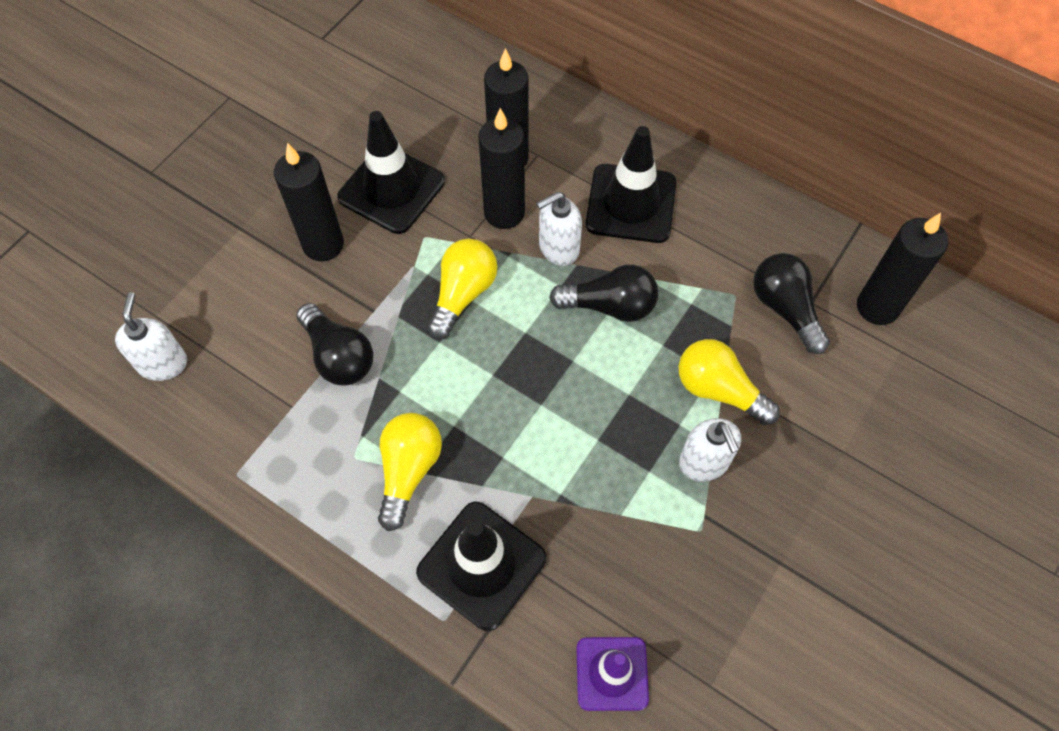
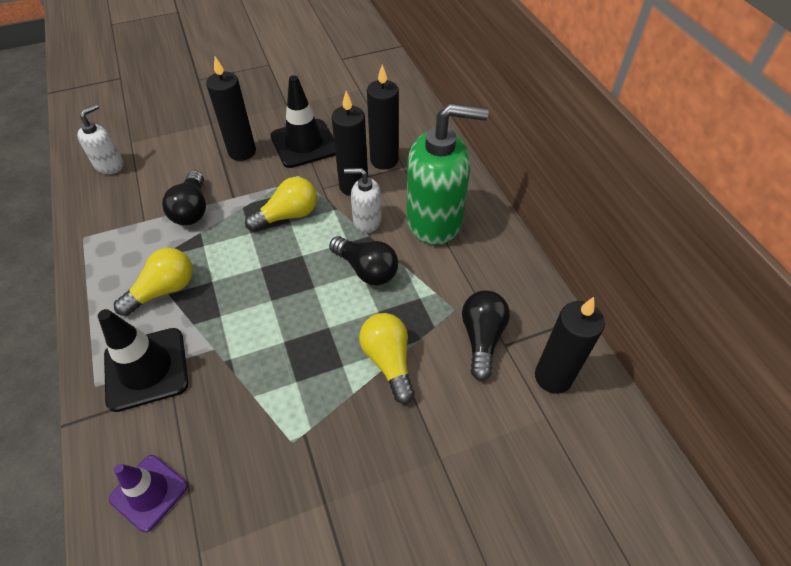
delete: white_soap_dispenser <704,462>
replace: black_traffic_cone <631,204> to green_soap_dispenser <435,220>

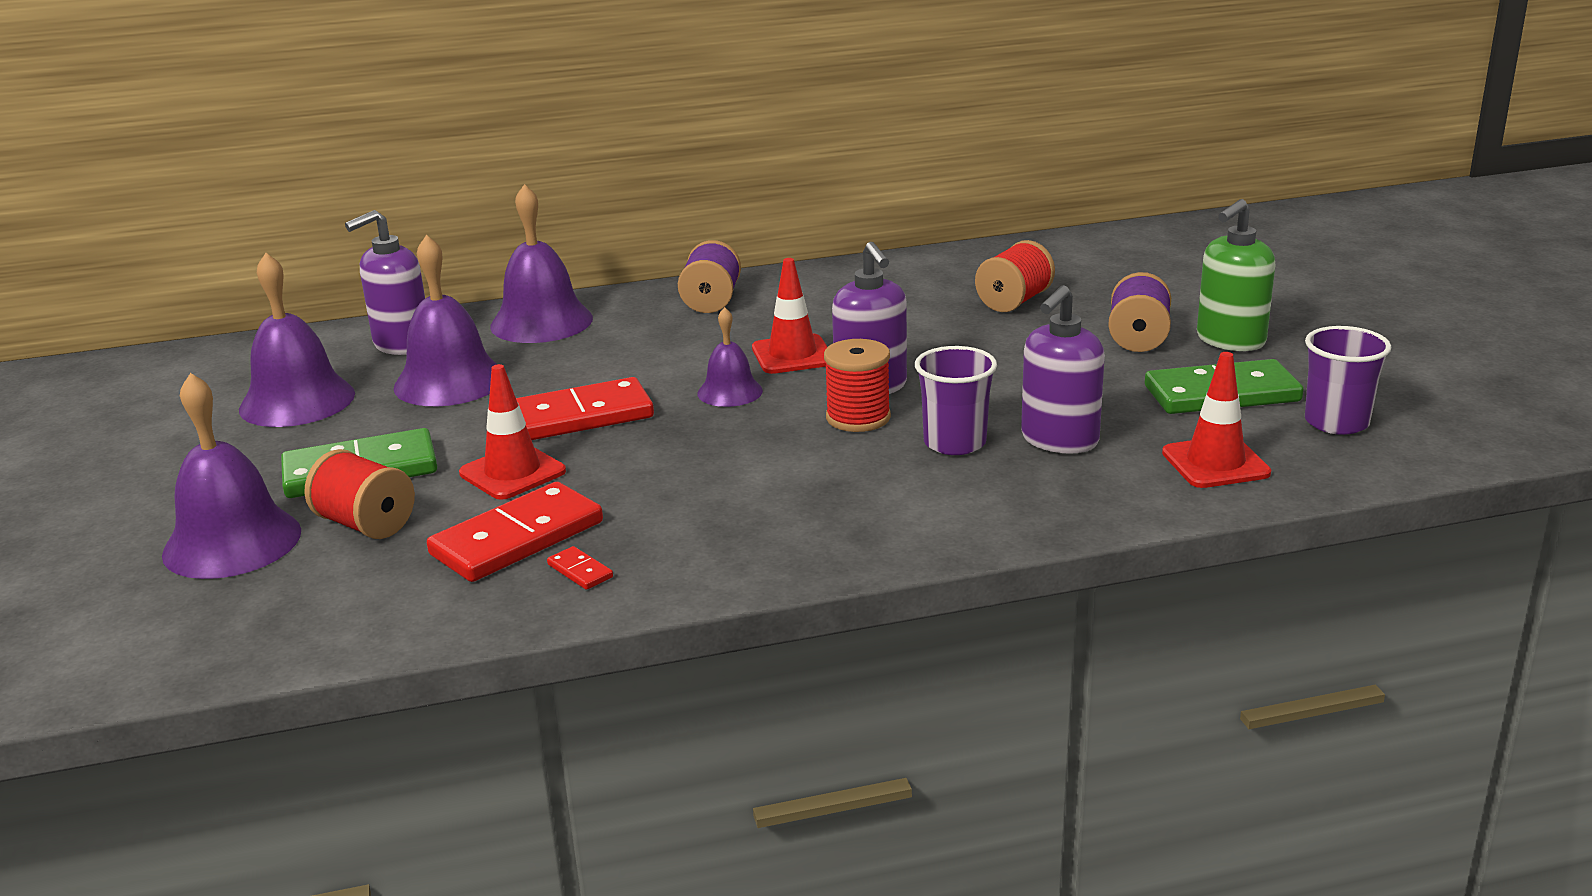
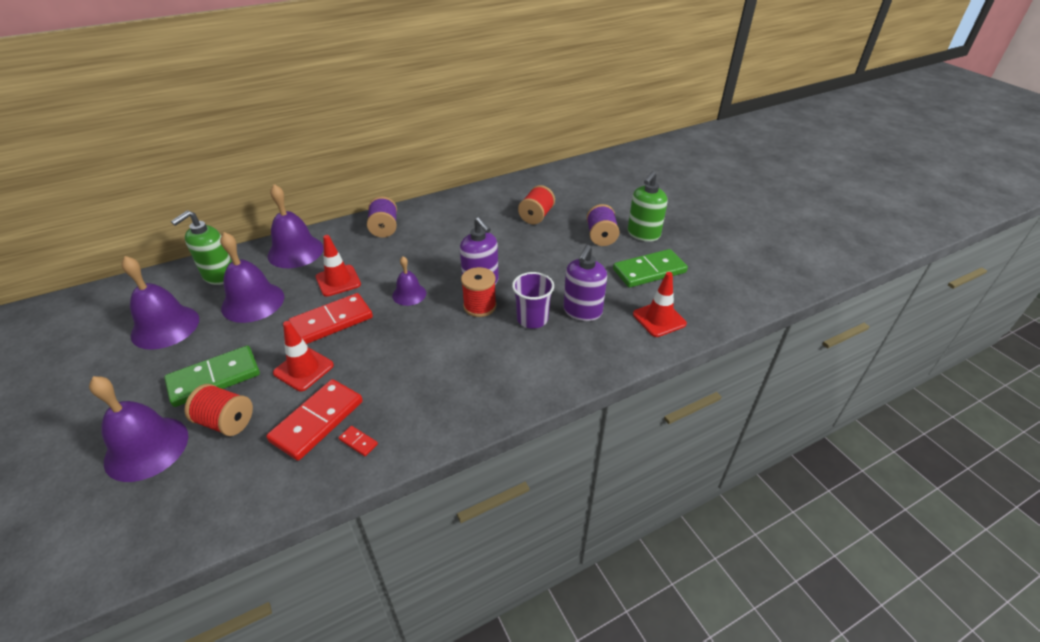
delete: purple_cup <1336,422>
move: red_traffic_cone <792,355> to <338,281>
recolor: purple_soap_dispenser <402,344> to green_soap_dispenser <219,276>

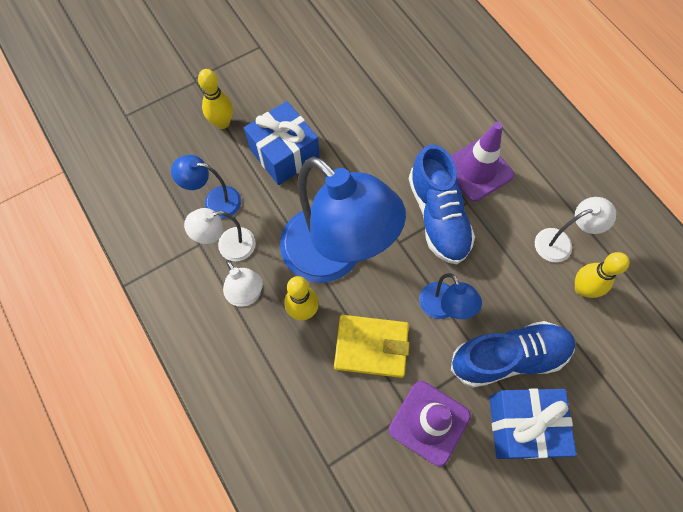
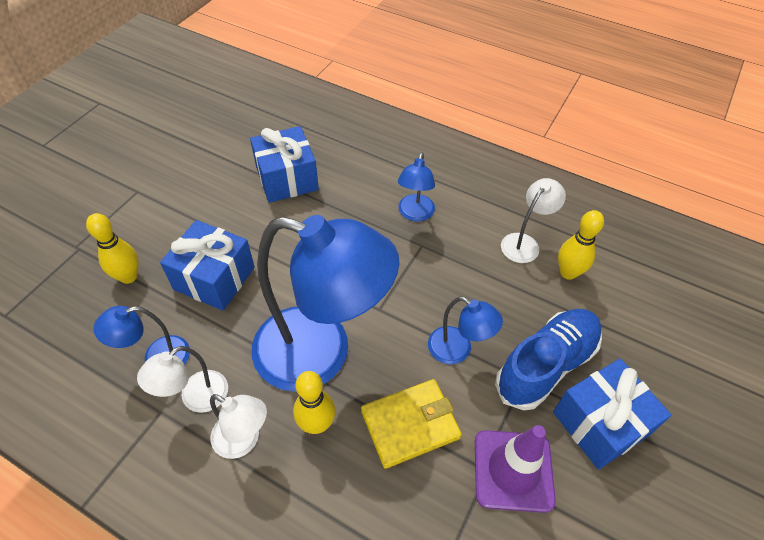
delete: blue_shoe <438,216>
insert: blue_gift <287,178>
replace: purple_traffic_cone <477,170> to blue_lamp <414,214>

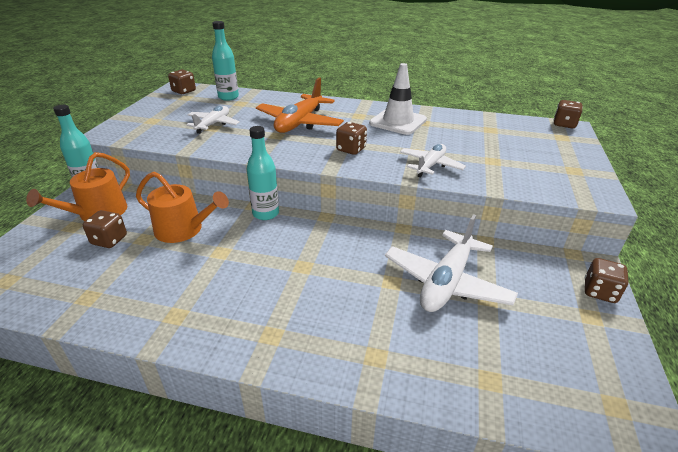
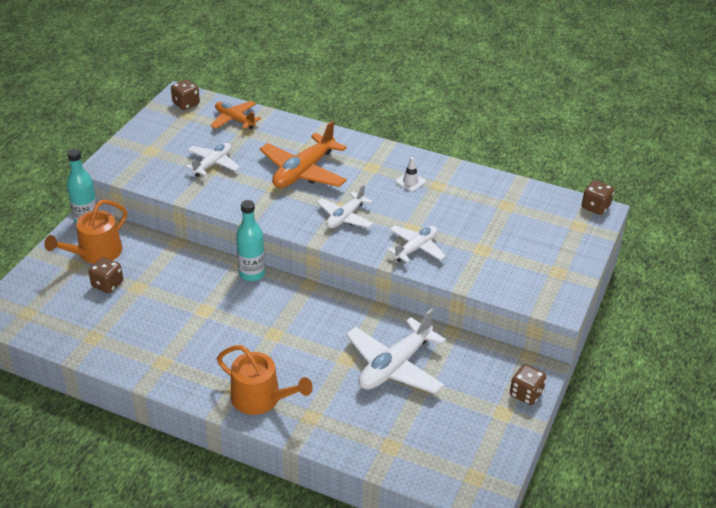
move: orange_watering_can <184,230> to <261,398>
replace: turquoise_bottle <228,97> to orange_plane <234,120>; brown_dice <351,149> to white_plane <345,217>
resize: white_traffic_cone <398,122> = <410,182> x0.47

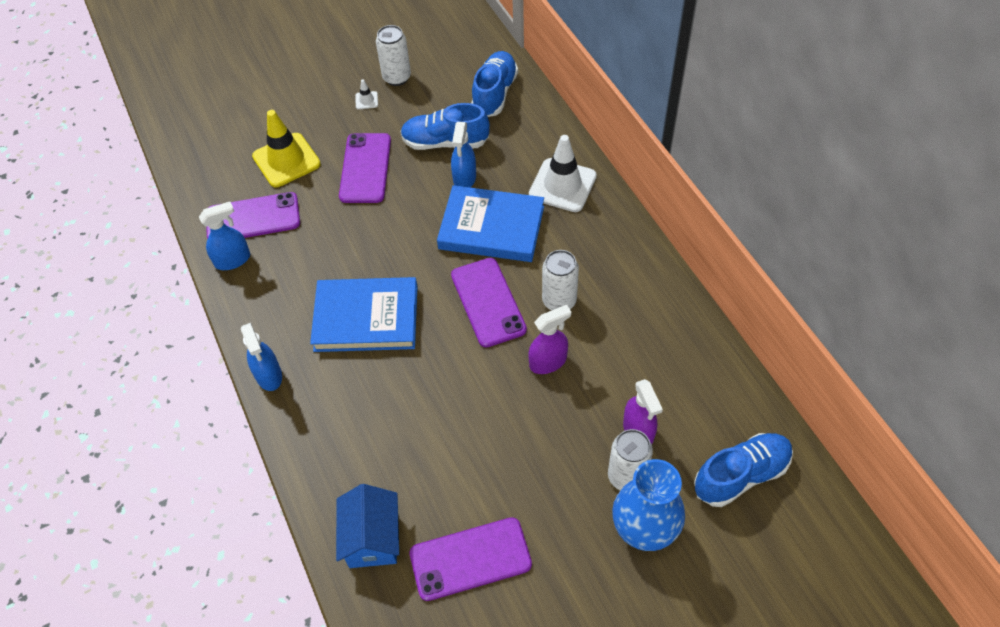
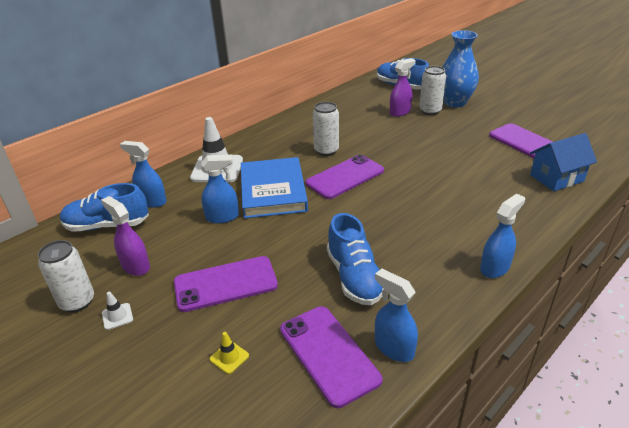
delete: blue_book <366,318>
insert: blue_spray_bottle <152,201>
move: blue_shoe <445,142> to <354,277>; purple_spray_bottle <548,362> to <135,266>
resize: yellow_traffic_cone <286,160> = <229,357> x0.42

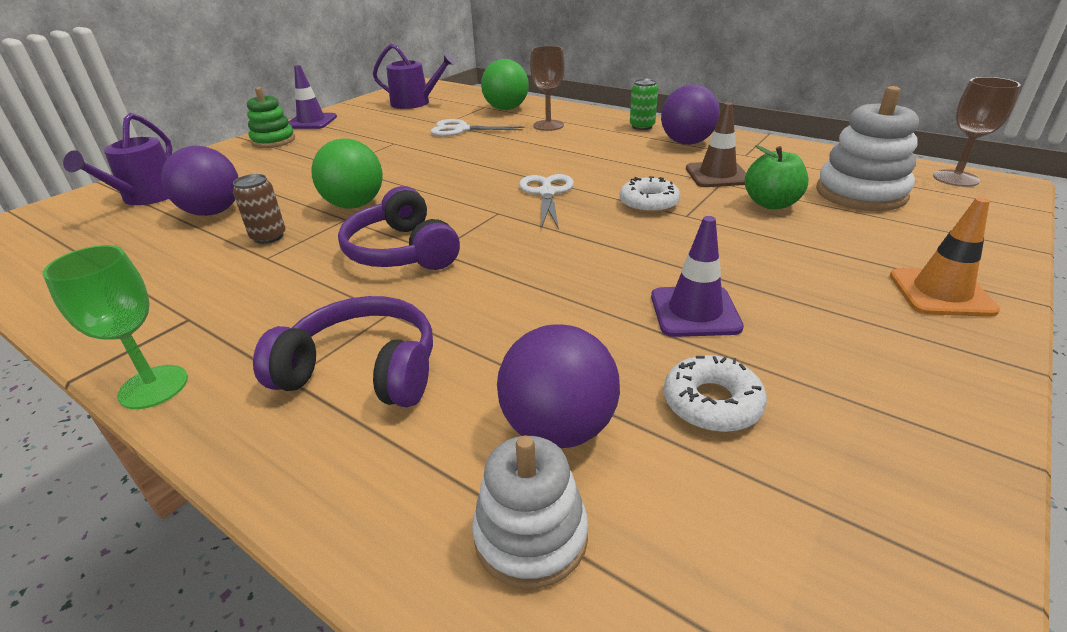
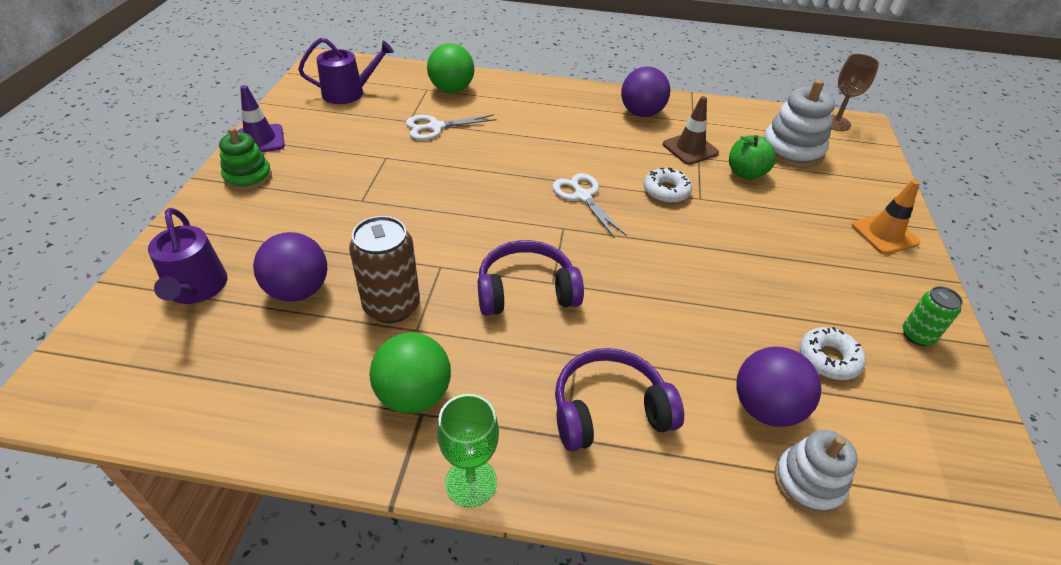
delete: brown_goblet <548,125>; purple_traffic_cone <695,312>
move: green_can <642,126> to <917,335>; green_ball <354,205> to <414,395>
rotate: purple_headphones <401,251> = <526,290> 135 degrees clockwise
resize: brown_can <268,237> = <392,306> x1.71

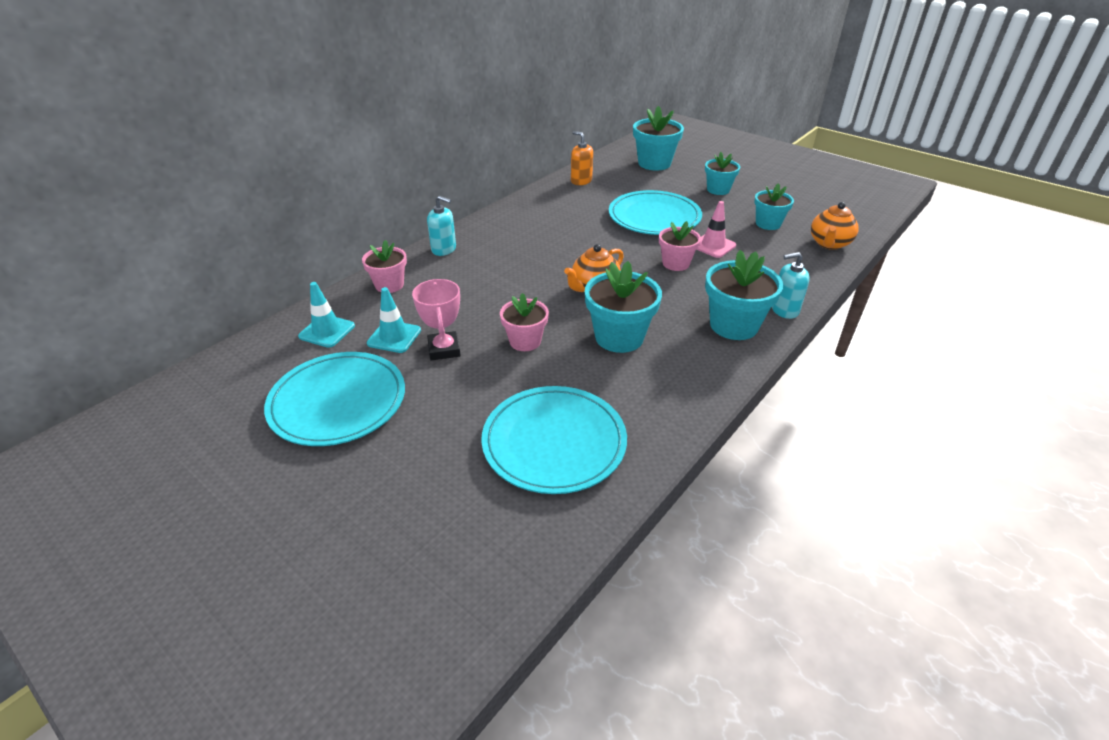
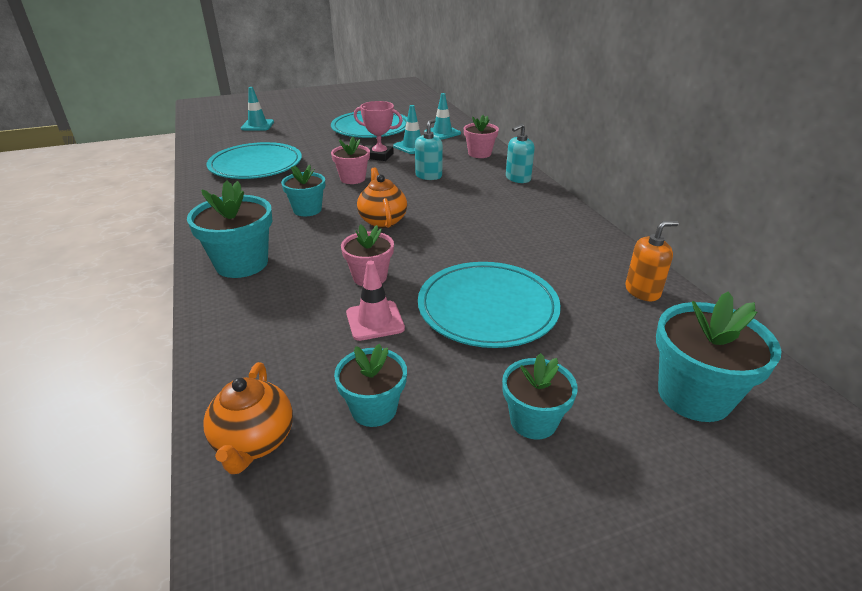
insert: turquoise_traffic_cone <257,125>
move: turquoise_soap_dispenser <784,310> to <428,176>
rotate: orange_teapot <829,244> = <254,442> 150 degrees counterclockwise
resize: turquoise_flower_pot <619,337> = <307,210> x0.64

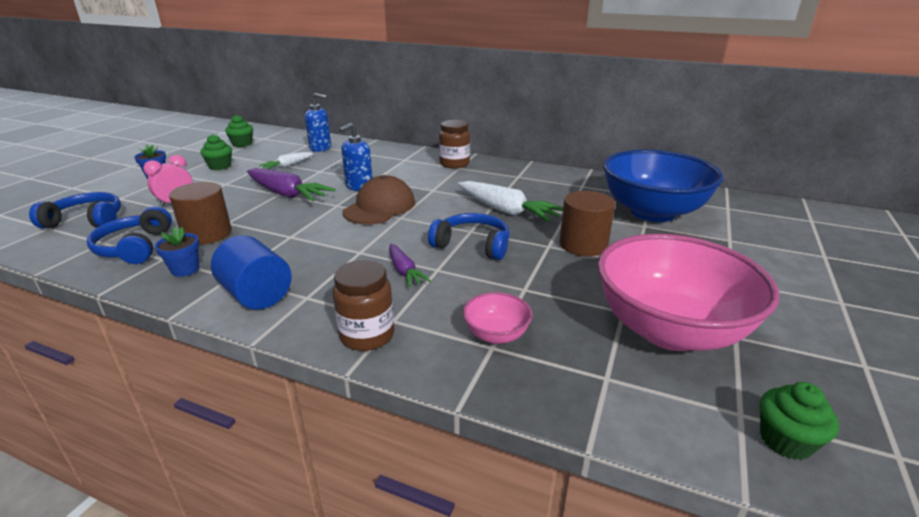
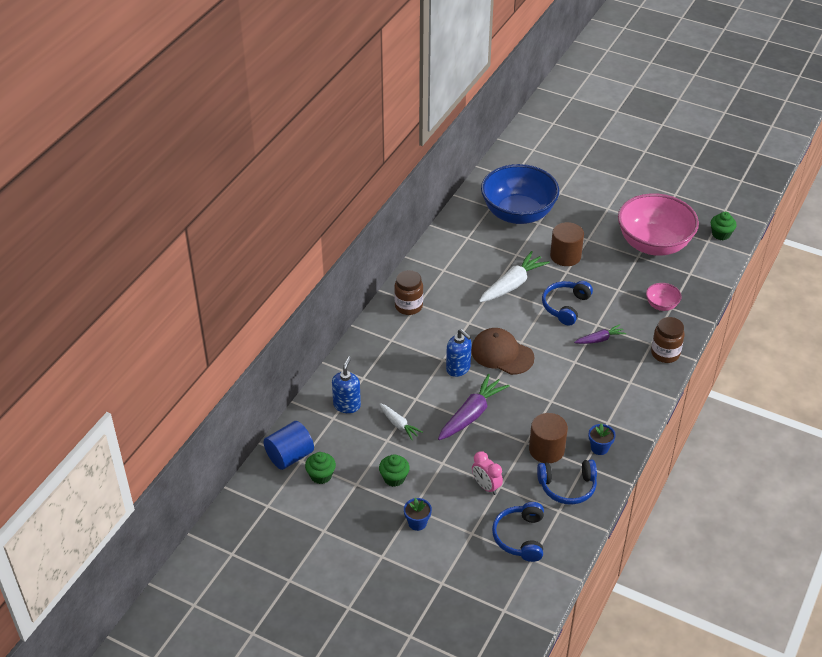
move: blue_cylinder <256,295> to <290,456>

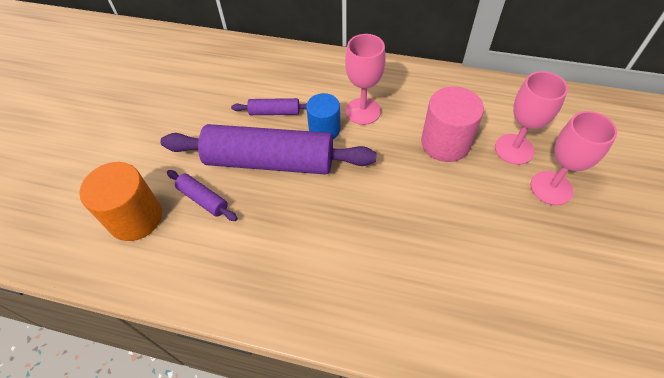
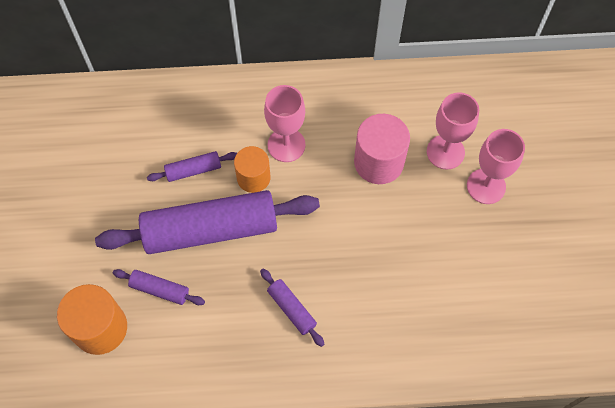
insert: purple_rolling_pin <291,309>
recolor: blue_cylinder <324,129> to orange_cylinder <253,177>

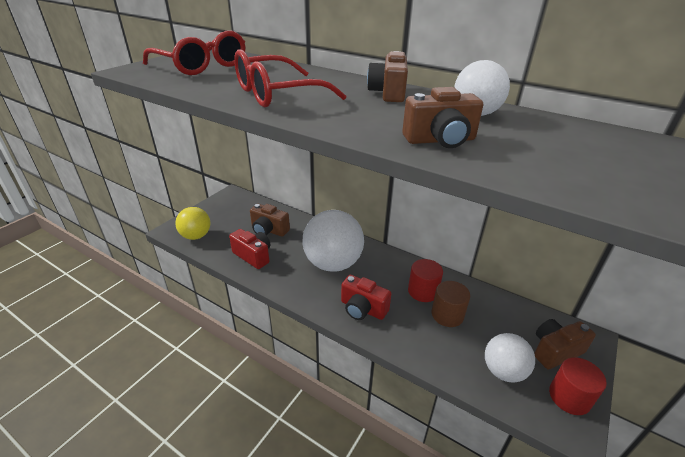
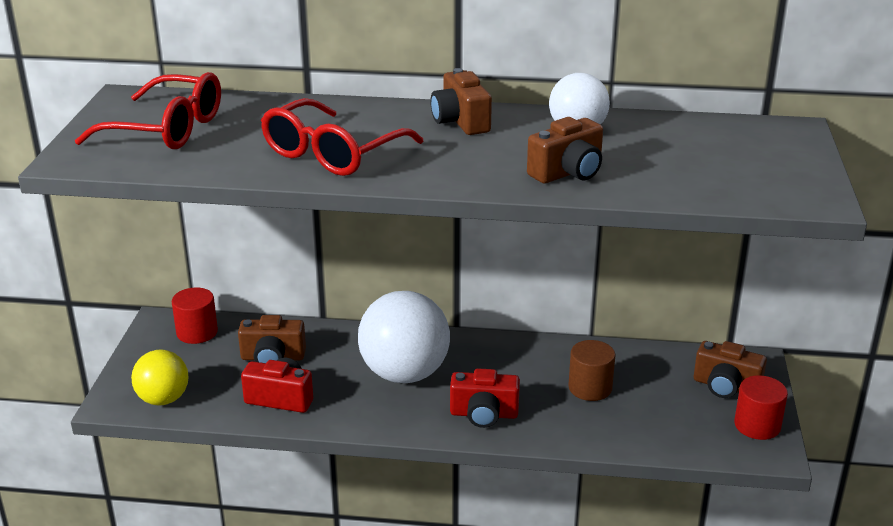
delete: white_ball <503,371>
move: red_cylinder <423,291> to <197,332>
rotate: brown_camera <555,351> = <725,386> 105 degrees counterclockwise

